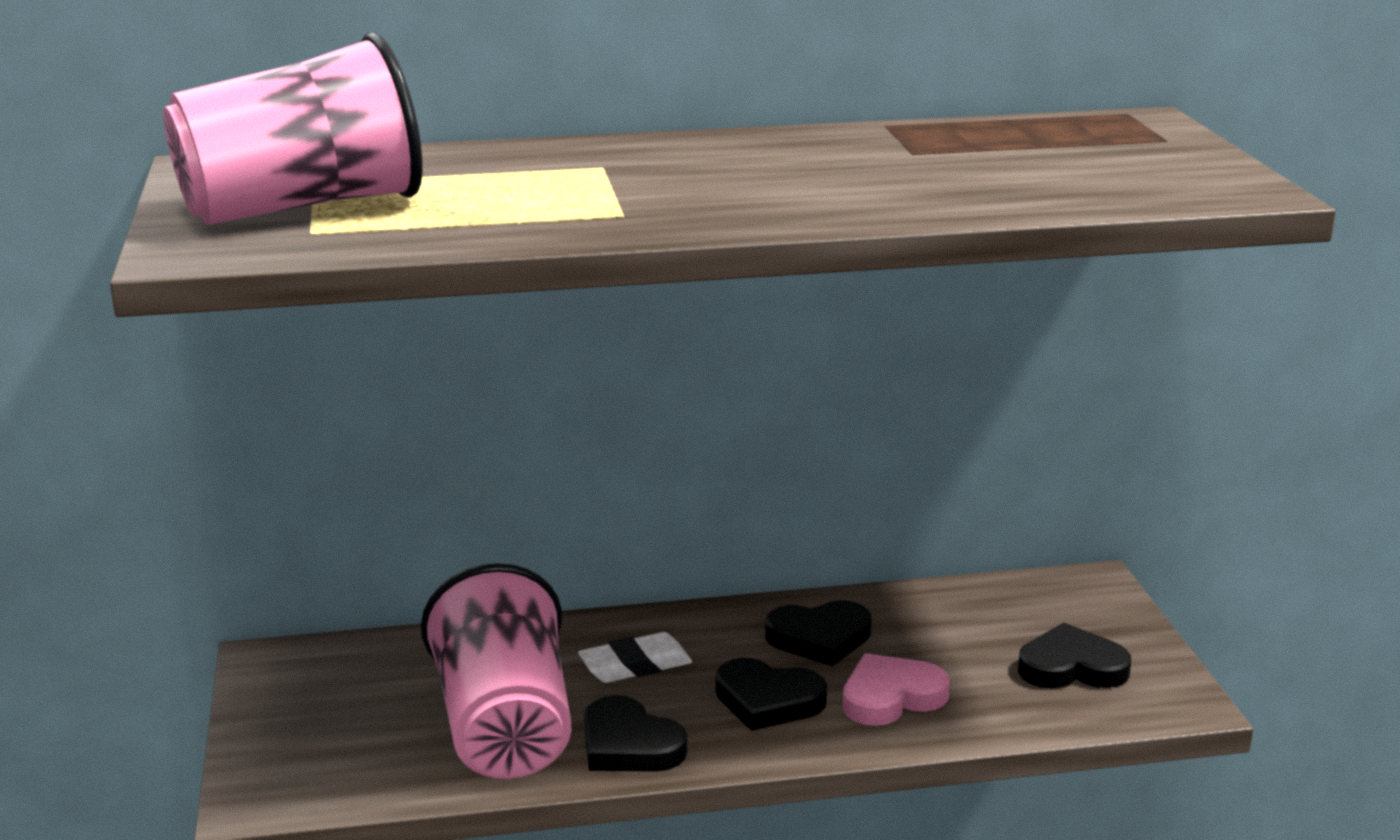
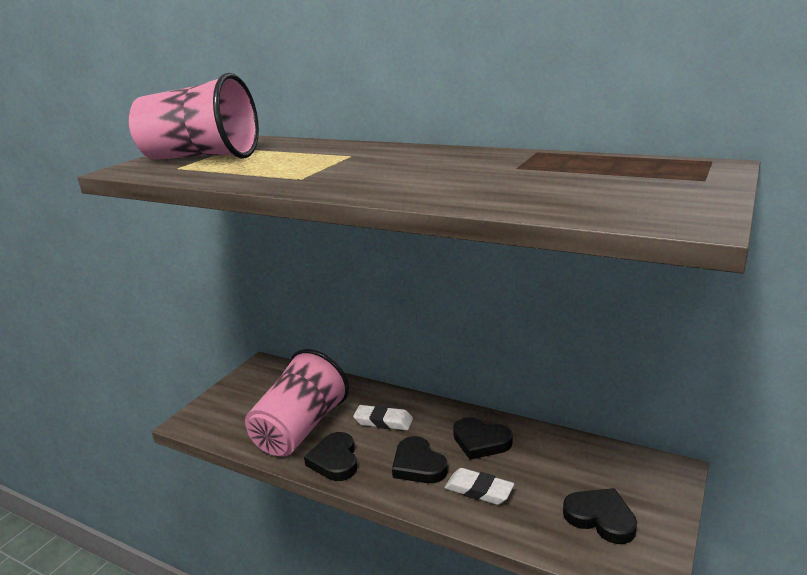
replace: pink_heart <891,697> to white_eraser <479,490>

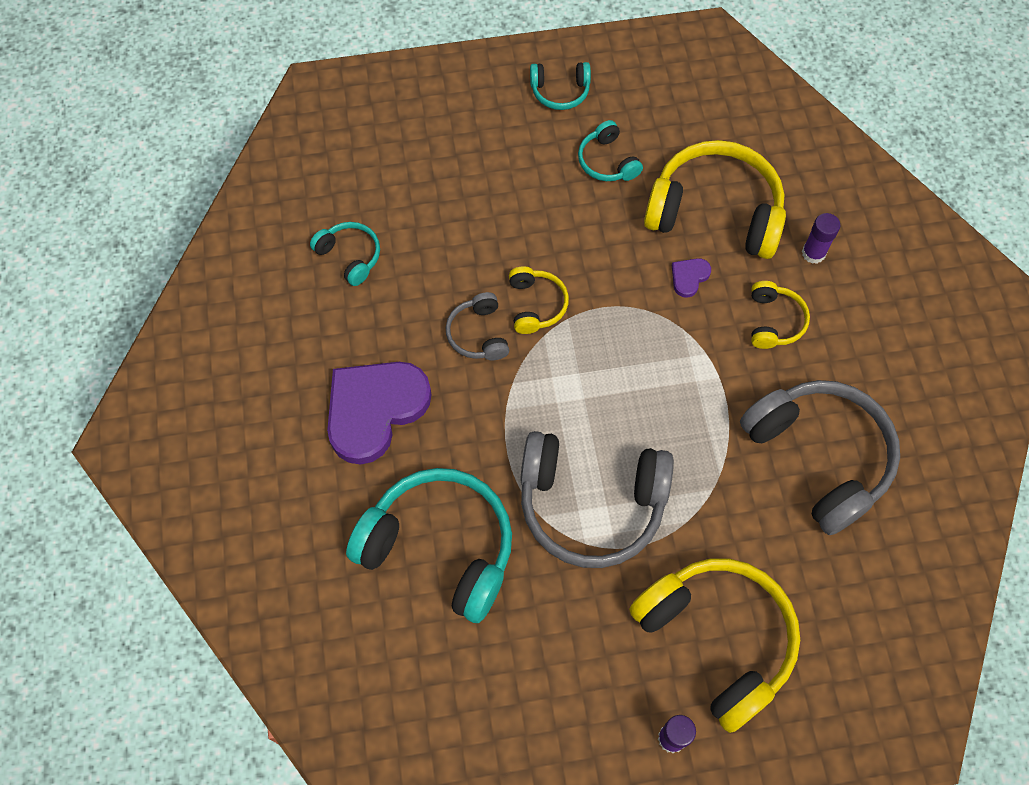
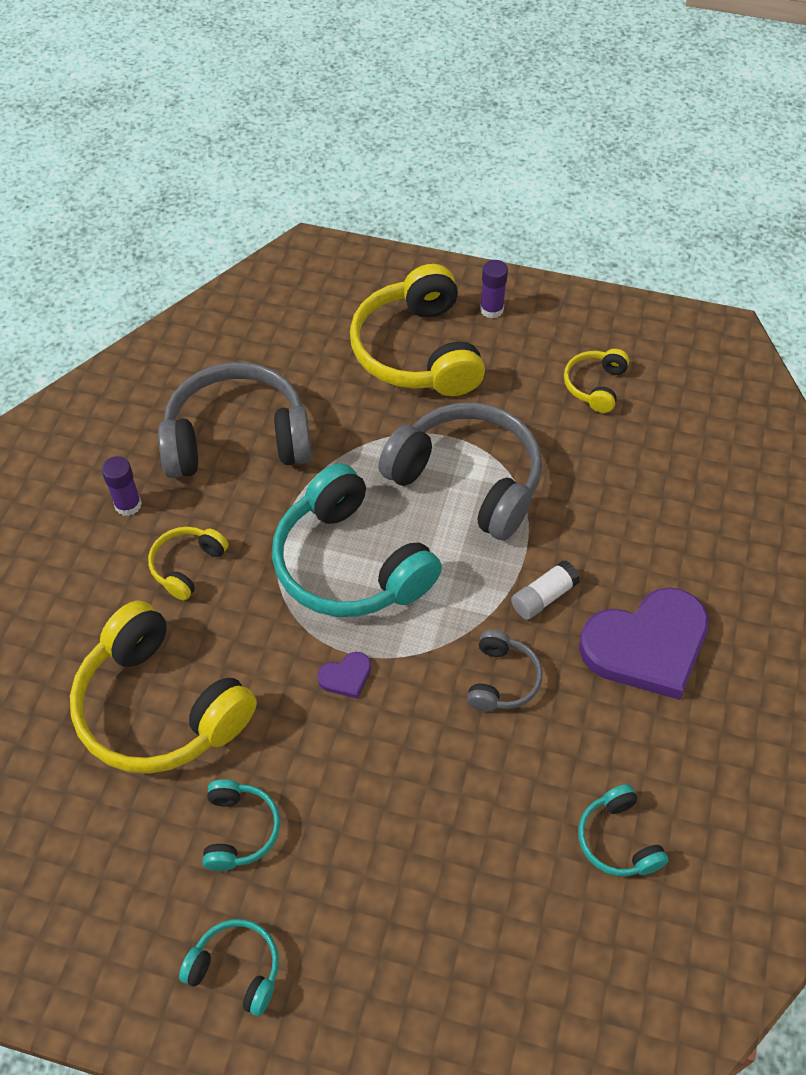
insert: white_glue_stick <543,597>
move: purple_glue_stick <813,253> to <128,505>; purple_heart <689,277> to <346,676>; yellow_headphones <536,305> to <595,386>; turquoise_headphones <440,547> to <349,564>
rotate: grey_headphones <819,457> = <237,438> 90 degrees clockwise

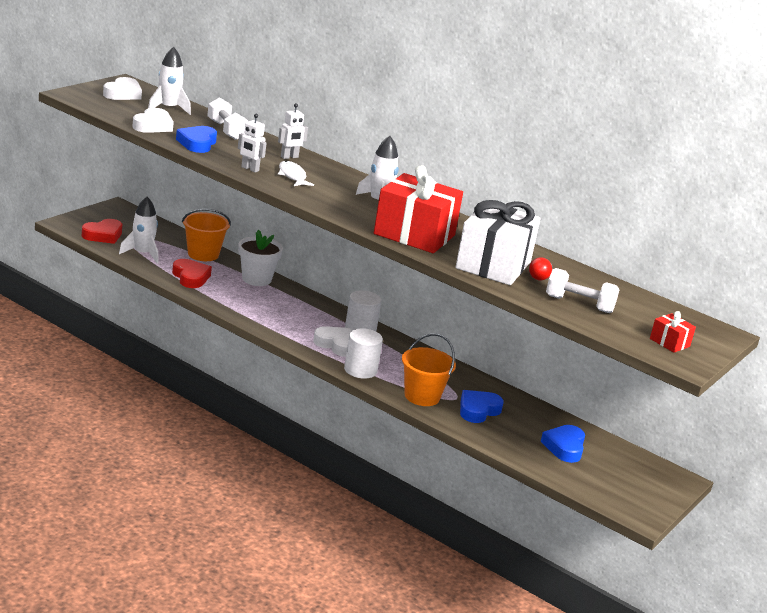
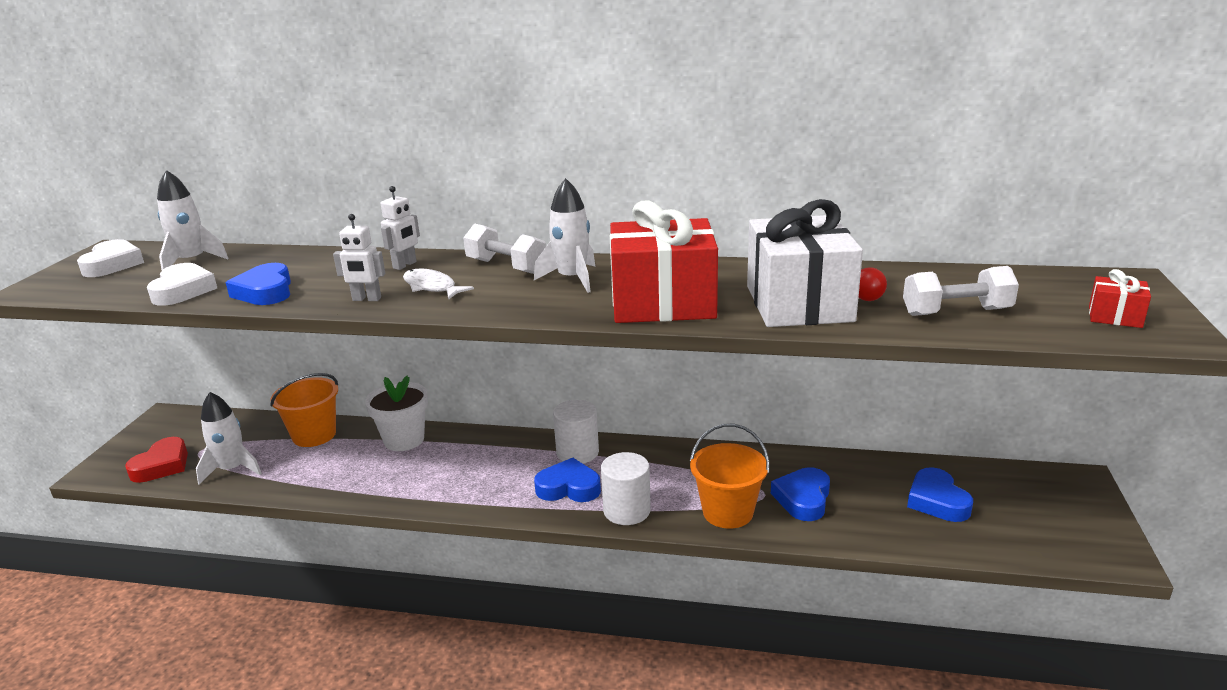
delete: red_heart <190,277>
move: white_dumbbell <226,130> to <506,266>
recolor: white_heart <336,345> to blue_heart <569,487>

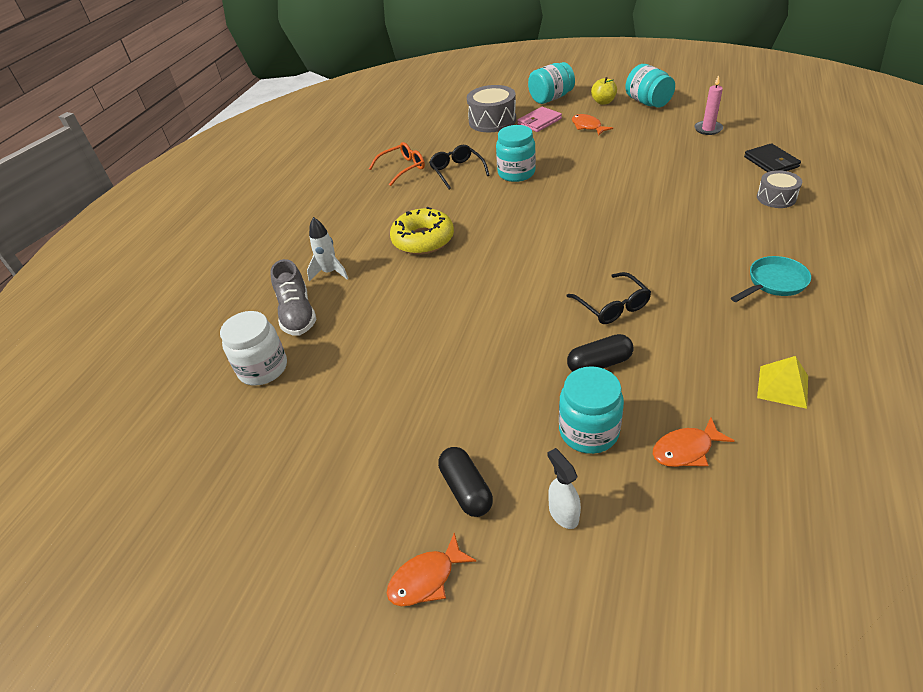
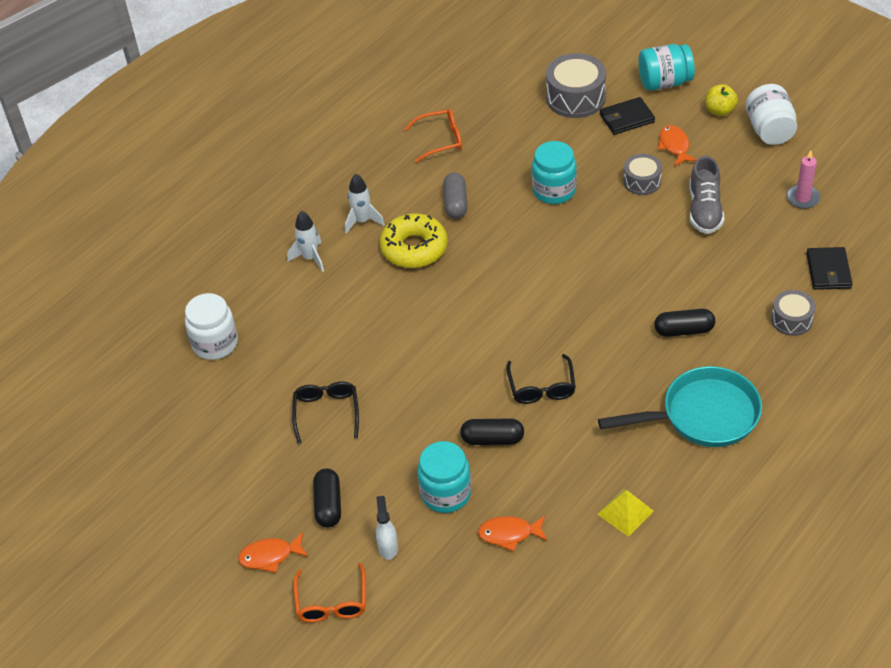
insert: grey_drum <642,181>; grey_capsule <455,203>; white_rocket <362,221>; black_capsule <684,330>; orange_glasses <332,602>
move: black_glasses <457,171> to <326,412>; grey_shoe <297,314> to <704,210>
recolor: turquoise_jar <648,102> to white_jar <769,130>; pink_wallet <539,122> to black_wallet <626,118>
resize: turquoise_pan <774,283> = <702,415> x1.69

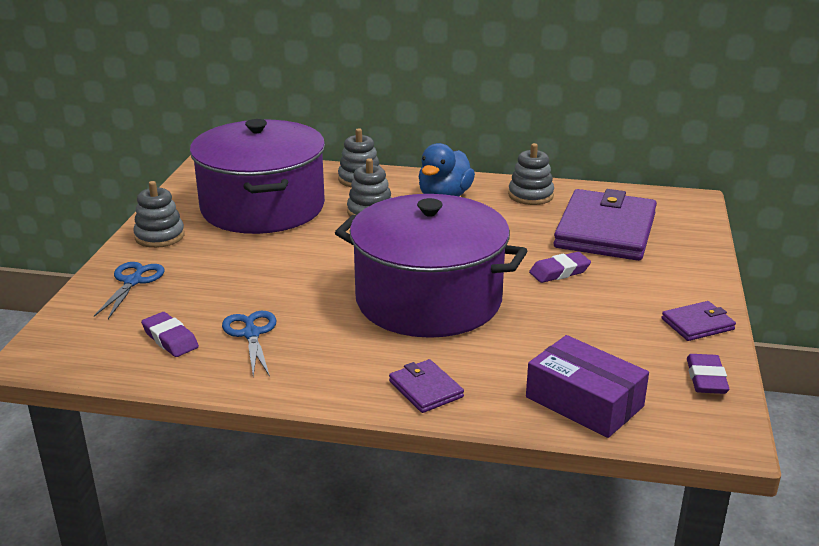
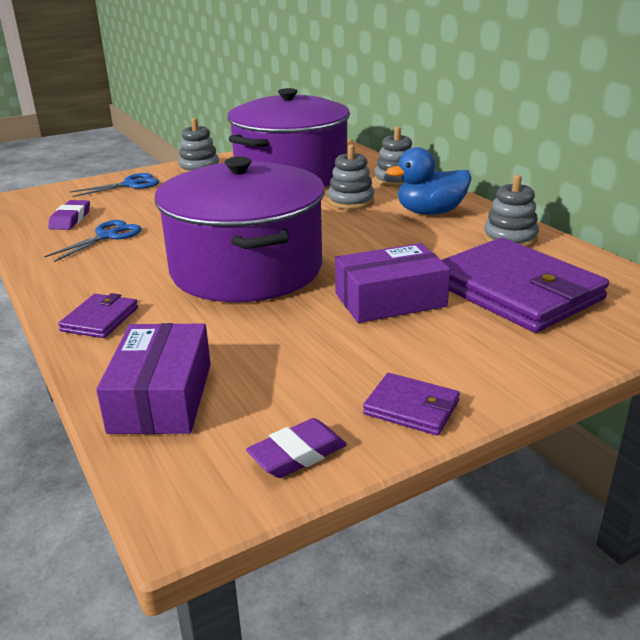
replace: purple_eraser <559,272> to purple_box <390,300>
rotate: purple_wallet <605,230> = <516,291> 75 degrees clockwise

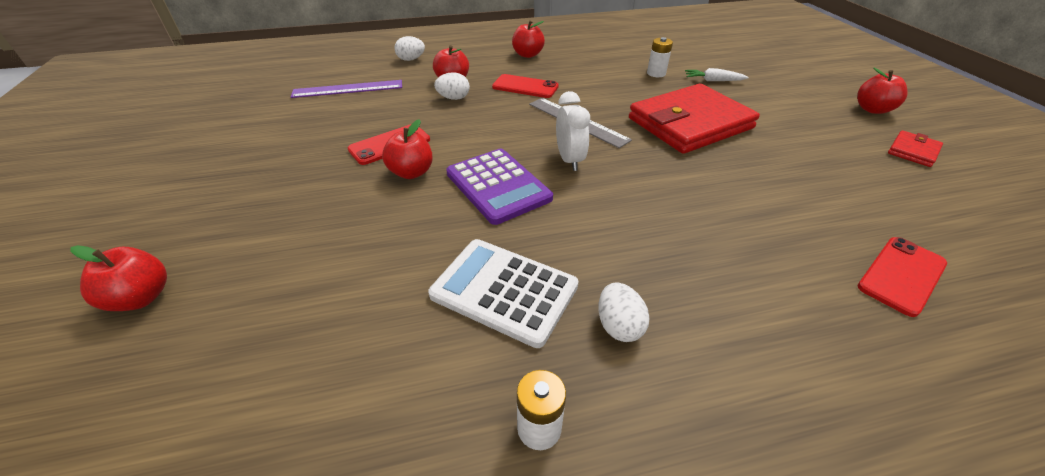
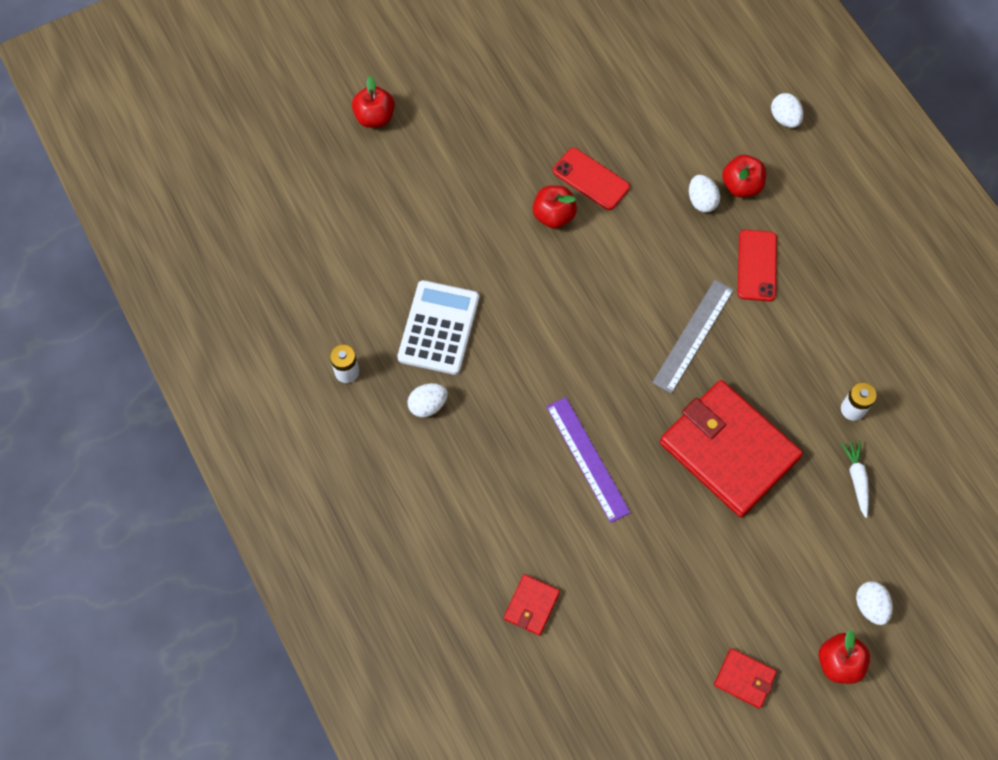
delete: red_apple <527,55>; white_clock <569,160>; purple_calculator <498,186>
insert: white_egg <870,606>
move: purple_ruler <348,89> to <587,459>
replace: red_phone <902,275> to red_wallet <531,605>

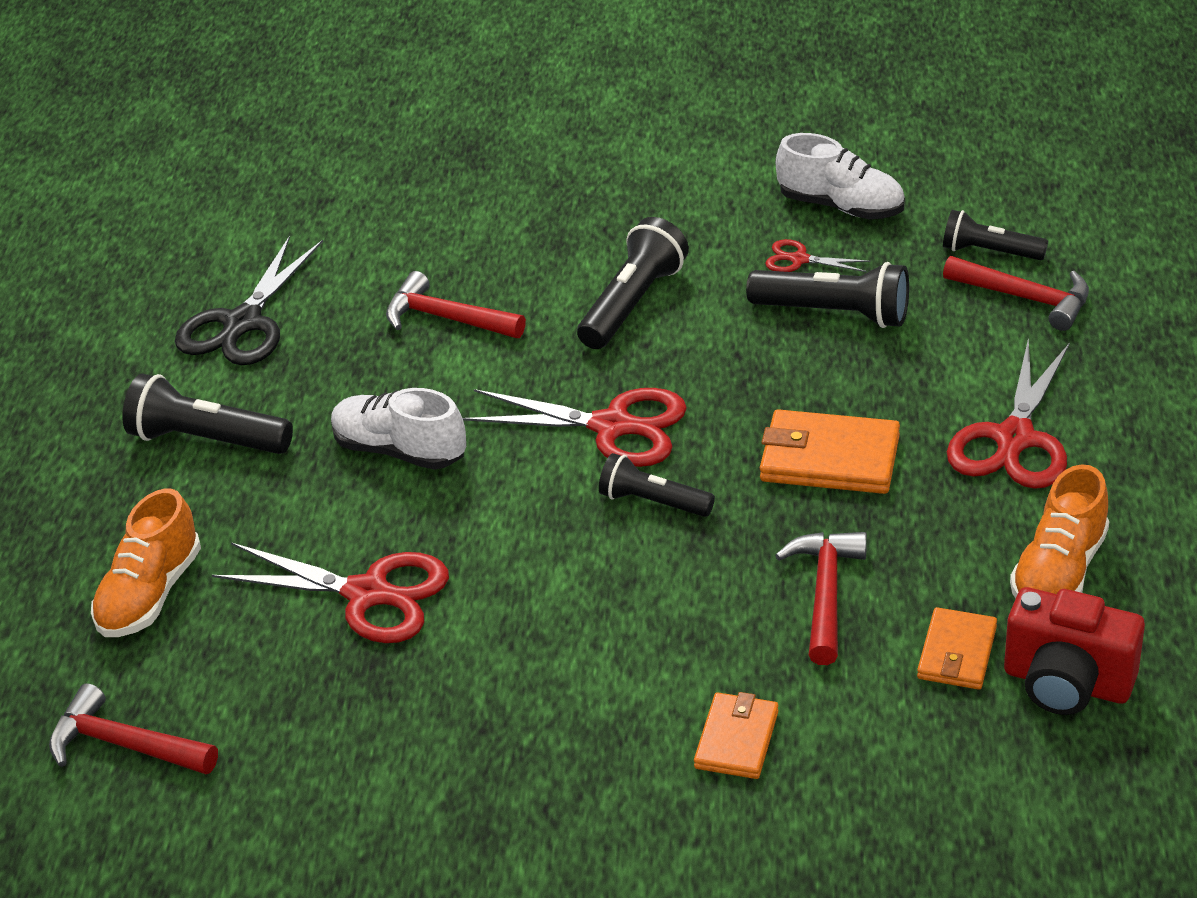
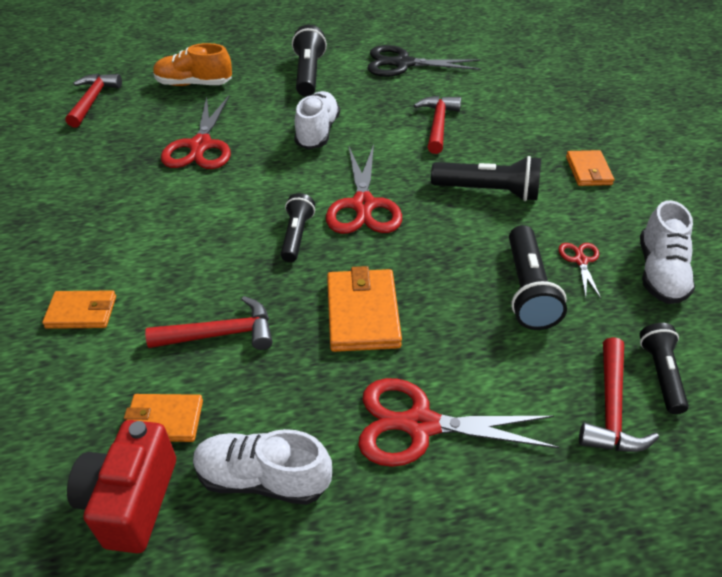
insert: orange_wallet <588,171>
recolor: orange_shoe <1059,572> to white_shoe <263,479>

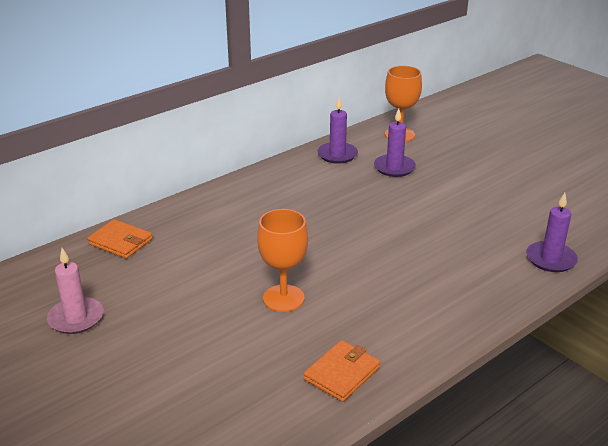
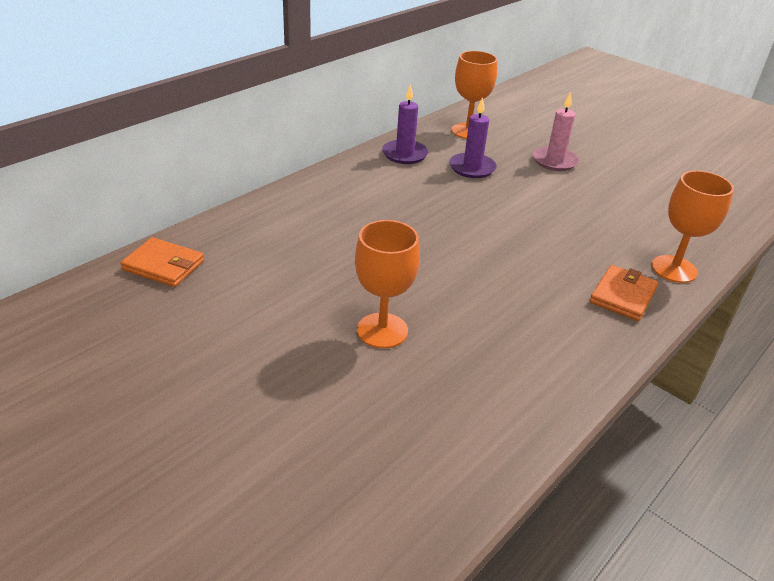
move: pink_candle <76,318> to <554,161>; orange_wallet <342,373> to <623,295>
replace: purple_candle <550,259> to orange_goblet <674,269>

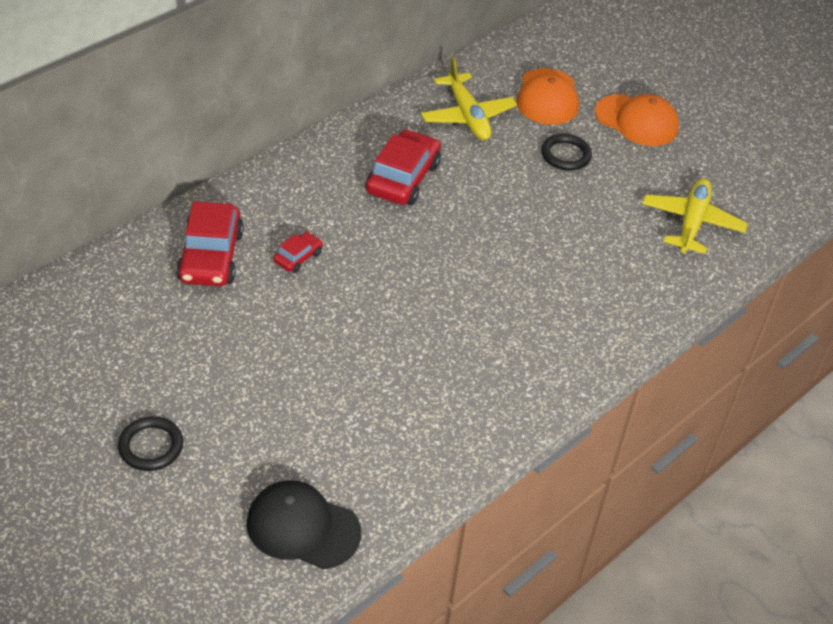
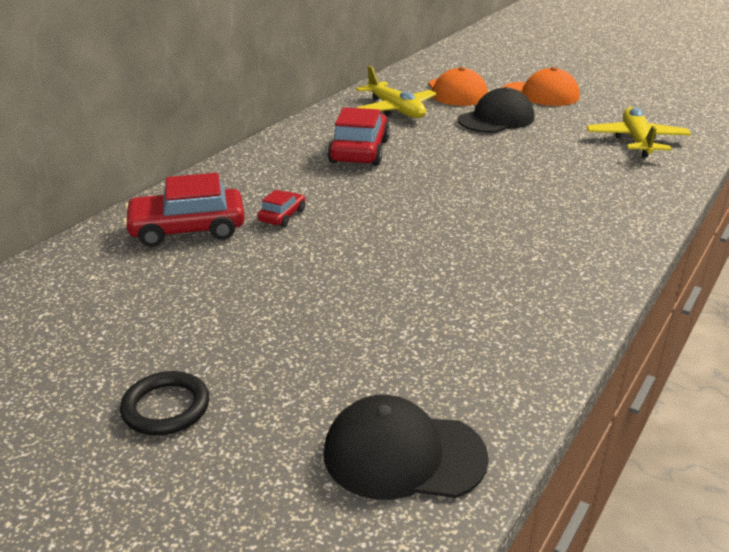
replace: black_ring <565,155> to black_cap <496,119>
rotate: red_car <211,256> = <187,229> 90 degrees clockwise

